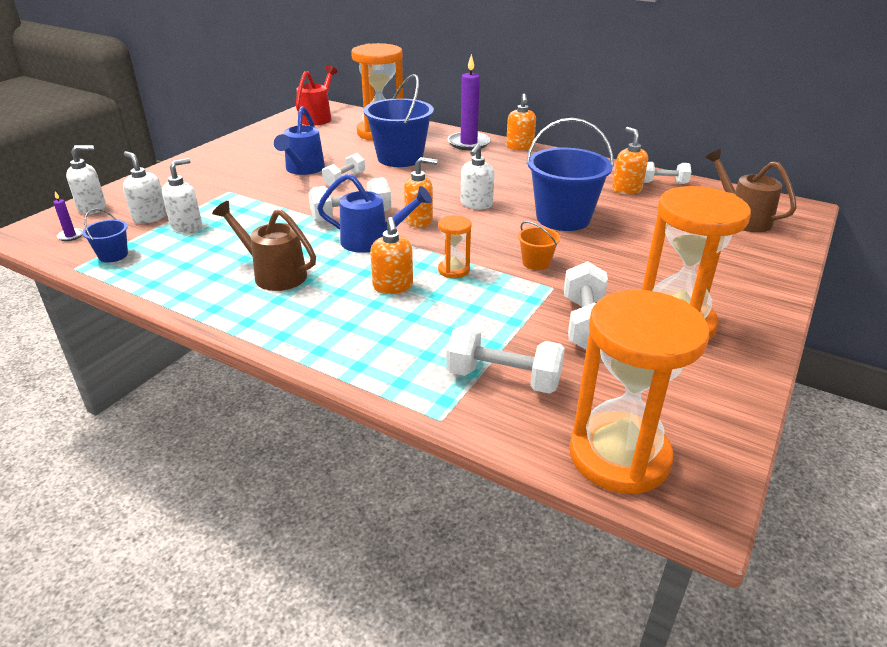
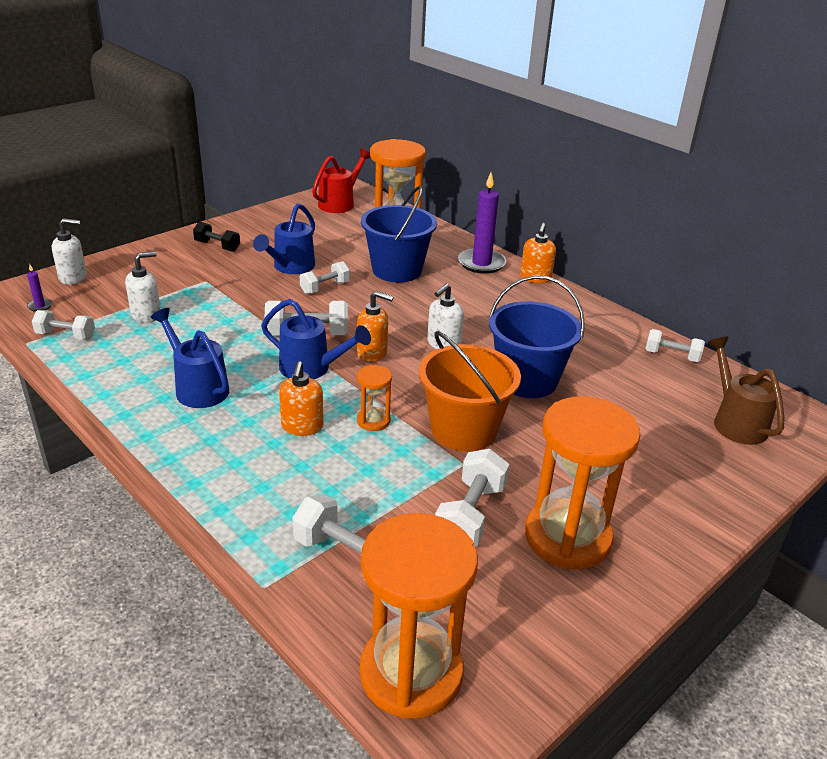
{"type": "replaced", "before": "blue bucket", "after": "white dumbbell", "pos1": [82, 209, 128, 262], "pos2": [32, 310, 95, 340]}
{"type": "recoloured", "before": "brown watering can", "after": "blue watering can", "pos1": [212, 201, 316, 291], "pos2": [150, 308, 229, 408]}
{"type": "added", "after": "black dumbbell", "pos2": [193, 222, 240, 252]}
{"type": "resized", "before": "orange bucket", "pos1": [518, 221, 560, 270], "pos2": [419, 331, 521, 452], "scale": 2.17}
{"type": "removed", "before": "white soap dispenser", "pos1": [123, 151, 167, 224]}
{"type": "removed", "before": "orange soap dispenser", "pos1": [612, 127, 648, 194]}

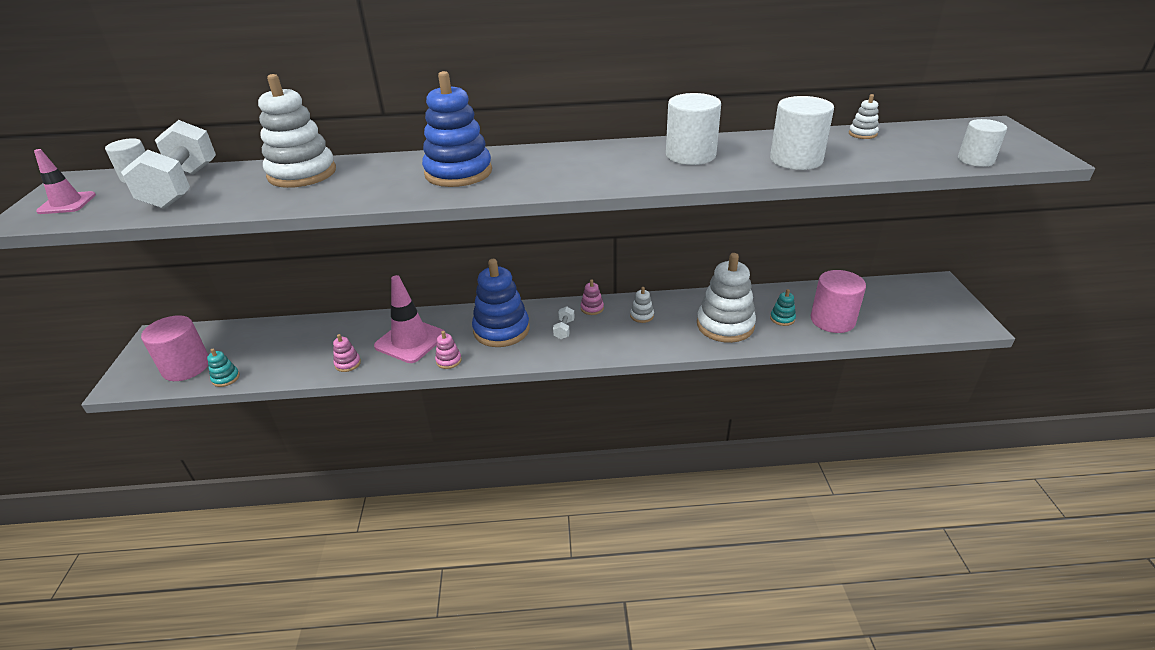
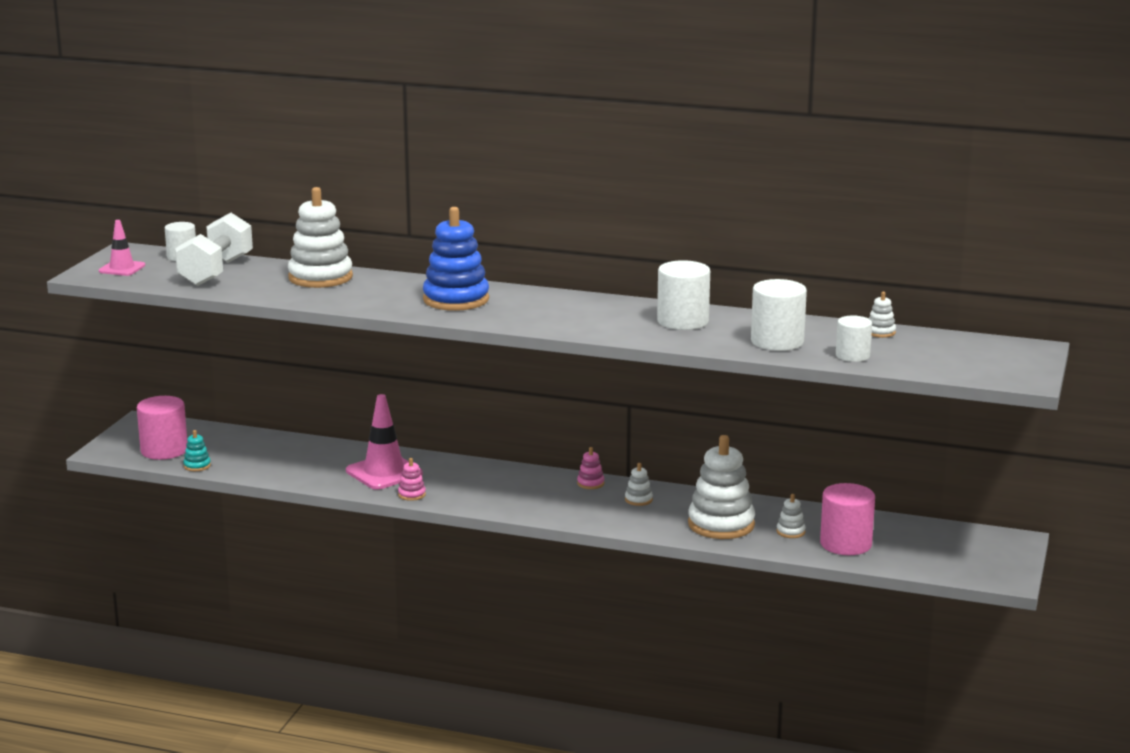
{"type": "recoloured", "before": "turquoise stacking toy", "after": "white stacking toy", "pos1": [770, 289, 796, 326], "pos2": [776, 494, 806, 538]}
{"type": "moved", "before": "white cylinder", "pos1": [958, 119, 1007, 167], "pos2": [836, 315, 872, 362]}
{"type": "removed", "before": "pink stacking toy", "pos1": [333, 334, 361, 372]}
{"type": "removed", "before": "blue stacking toy", "pos1": [472, 259, 530, 347]}
{"type": "removed", "before": "white dumbbell", "pos1": [553, 306, 575, 339]}

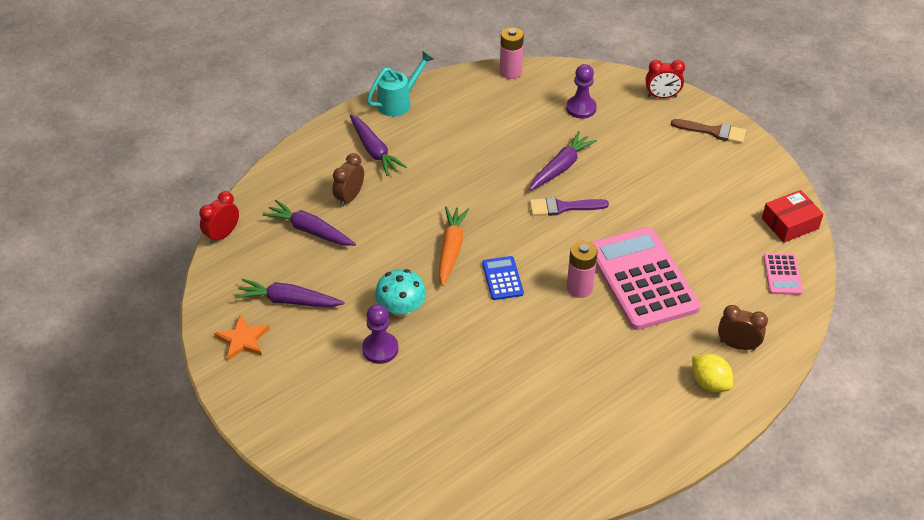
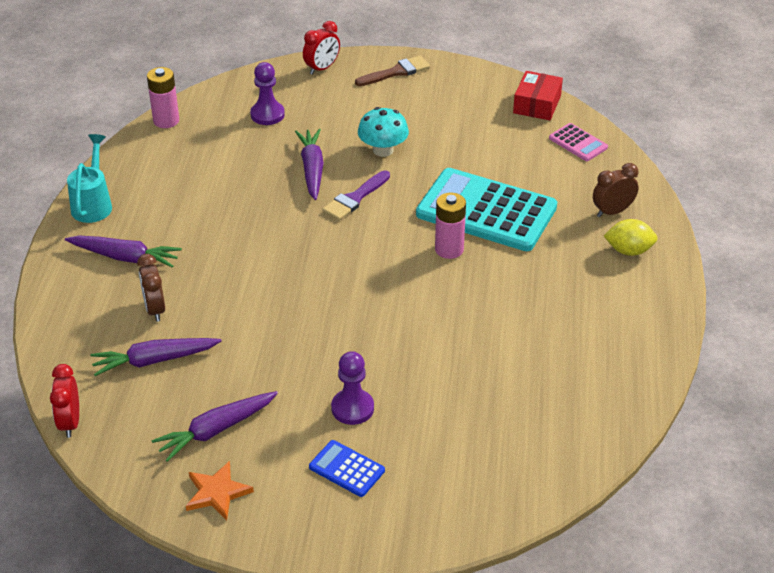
{"type": "moved", "before": "blue calculator", "pos1": [482, 256, 524, 300], "pos2": [309, 440, 385, 497]}
{"type": "moved", "before": "turquoise mushroom", "pos1": [375, 269, 426, 317], "pos2": [358, 107, 409, 157]}
{"type": "recoloured", "before": "pink calculator", "after": "turquoise calculator", "pos1": [591, 227, 701, 330], "pos2": [416, 168, 557, 251]}
{"type": "removed", "before": "orange carrot", "pos1": [439, 206, 469, 286]}

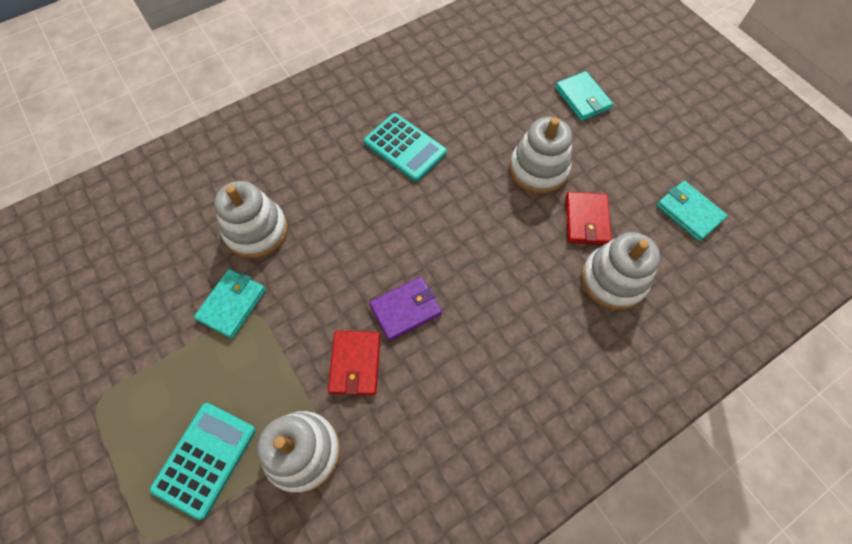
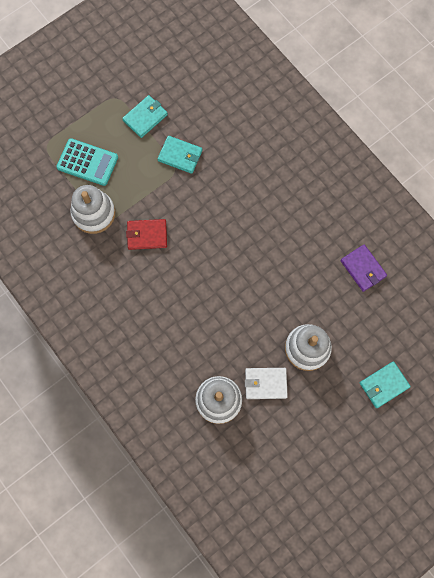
{"type": "moved", "before": "turquoise wallet", "pos1": [656, 181, 728, 242], "pos2": [122, 95, 168, 138]}
{"type": "recoloured", "before": "red wallet", "after": "white wallet", "pos1": [566, 192, 612, 245], "pos2": [245, 368, 288, 399]}
{"type": "moved", "before": "purple wallet", "pos1": [369, 277, 442, 341], "pos2": [340, 244, 387, 292]}
{"type": "removed", "before": "white stacking toy", "pos1": [214, 181, 288, 259]}
{"type": "removed", "before": "turquoise calculator", "pos1": [364, 113, 447, 182]}

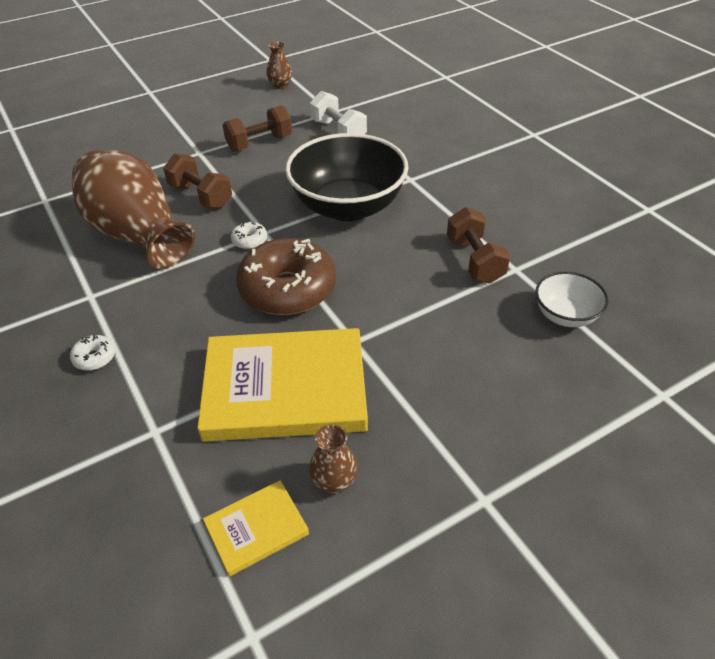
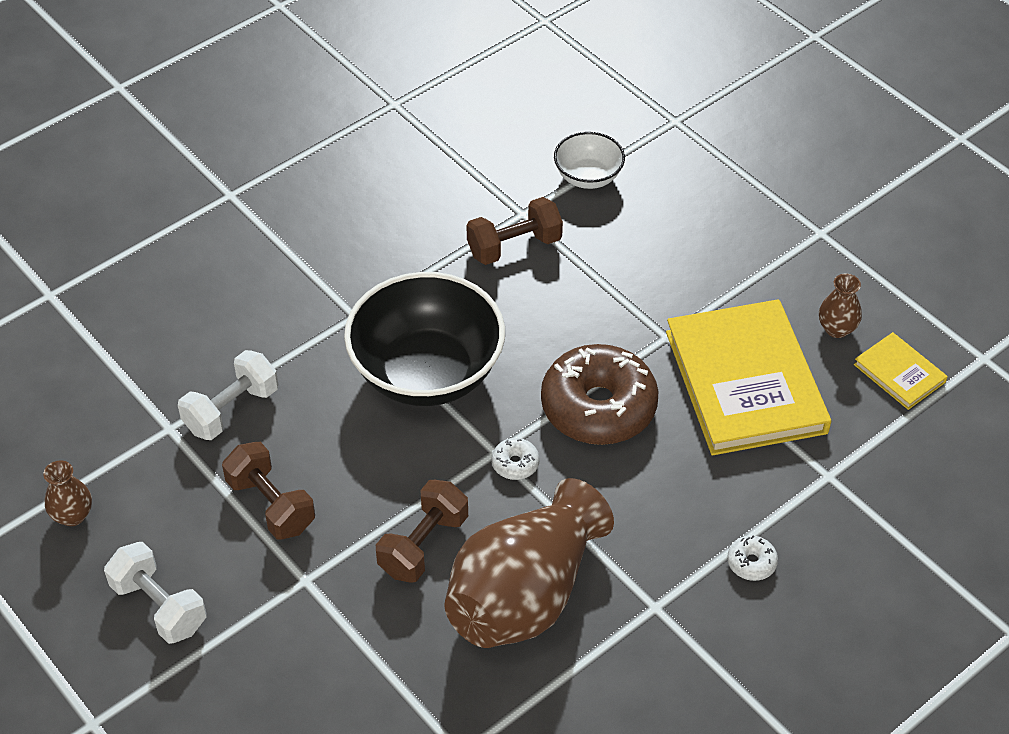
{"type": "added", "after": "white dumbbell", "pos2": [104, 542, 207, 644]}

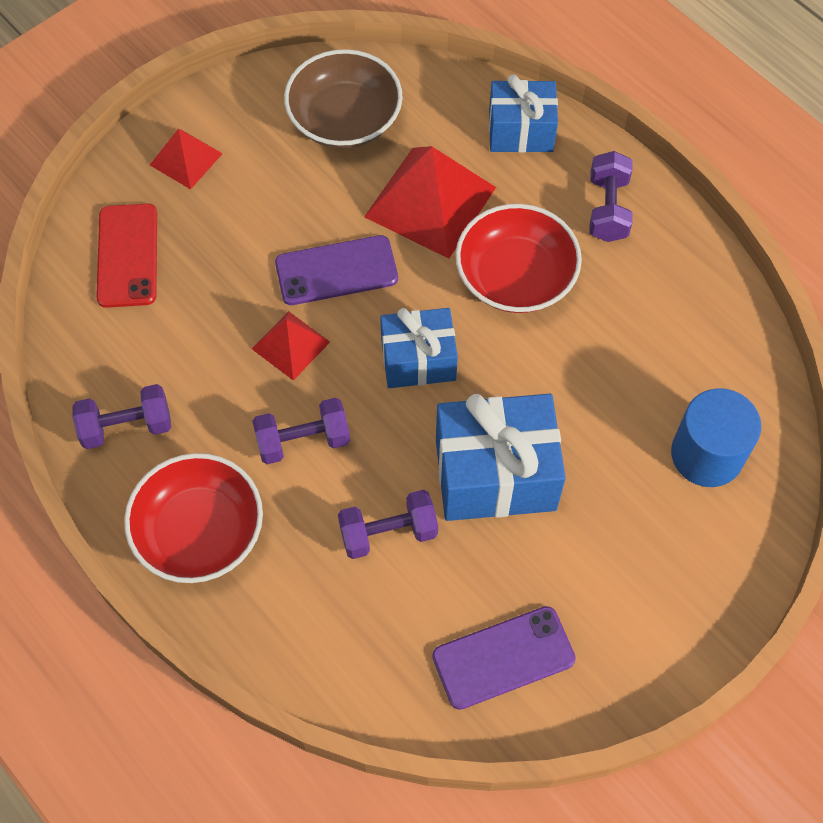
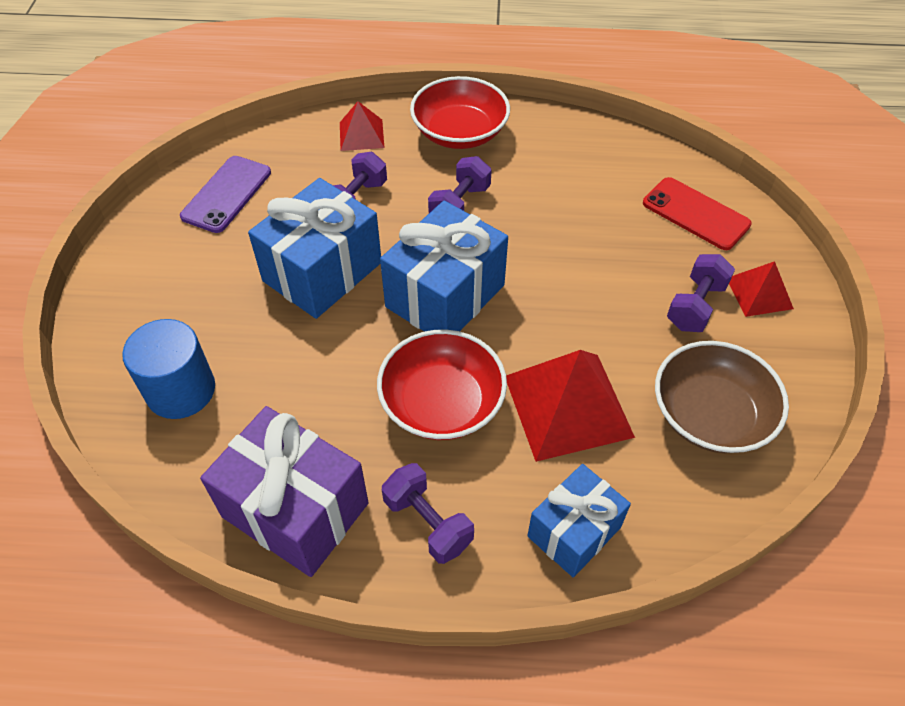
{"type": "added", "after": "purple gift", "pos2": [200, 406, 369, 577]}
{"type": "moved", "before": "red pyramid", "pos1": [252, 311, 330, 381], "pos2": [340, 101, 385, 151]}
{"type": "resized", "before": "blue gift", "pos1": [380, 308, 458, 388], "pos2": [380, 201, 508, 332], "scale": 1.56}
{"type": "moved", "before": "purple dumbbell", "pos1": [73, 384, 171, 449], "pos2": [667, 254, 735, 332]}
{"type": "removed", "before": "purple phone", "pos1": [275, 235, 398, 305]}

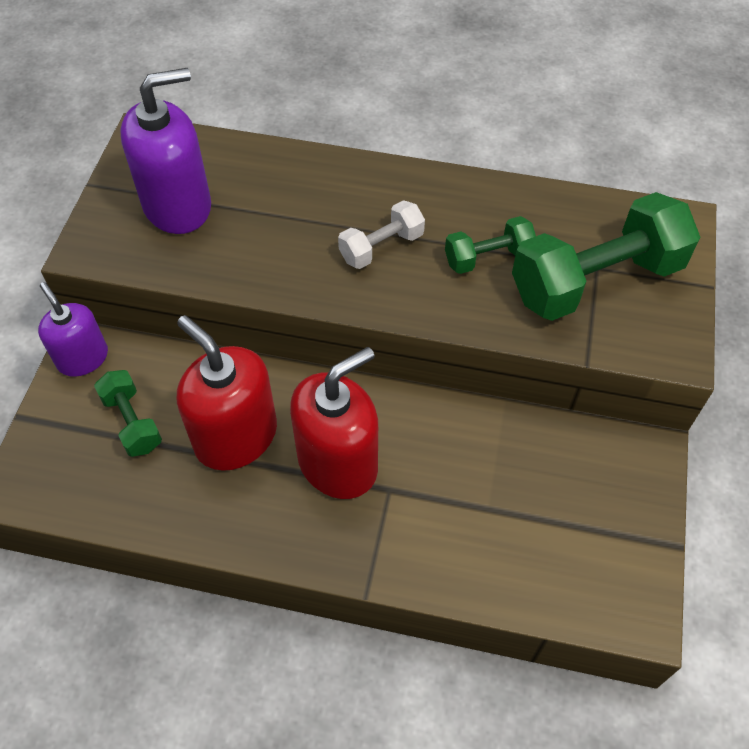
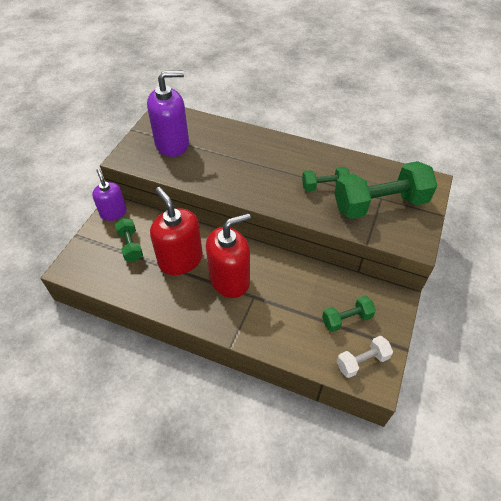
{"type": "added", "after": "green dumbbell", "pos2": [322, 296, 376, 332]}
{"type": "moved", "before": "white dumbbell", "pos1": [338, 200, 425, 269], "pos2": [337, 336, 393, 378]}

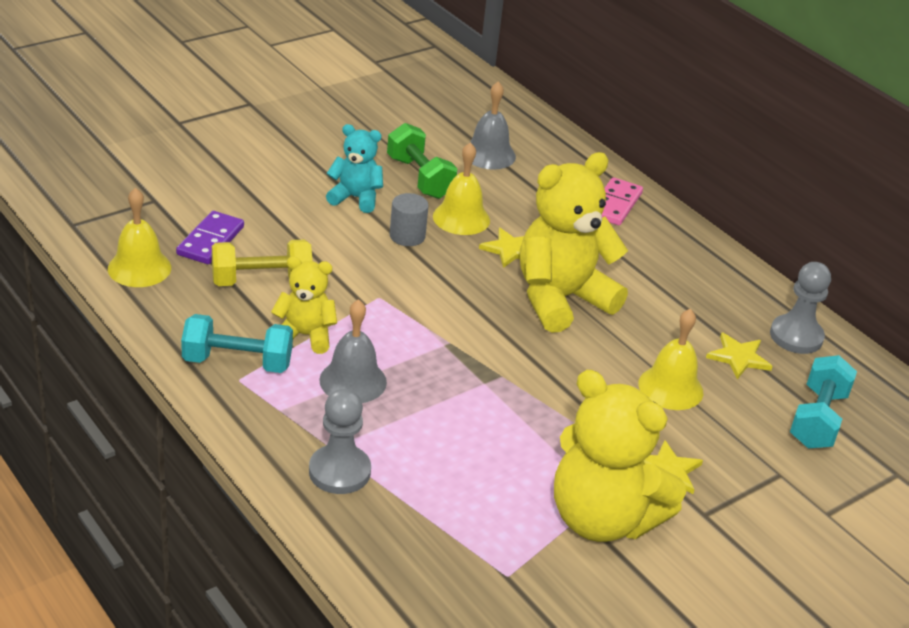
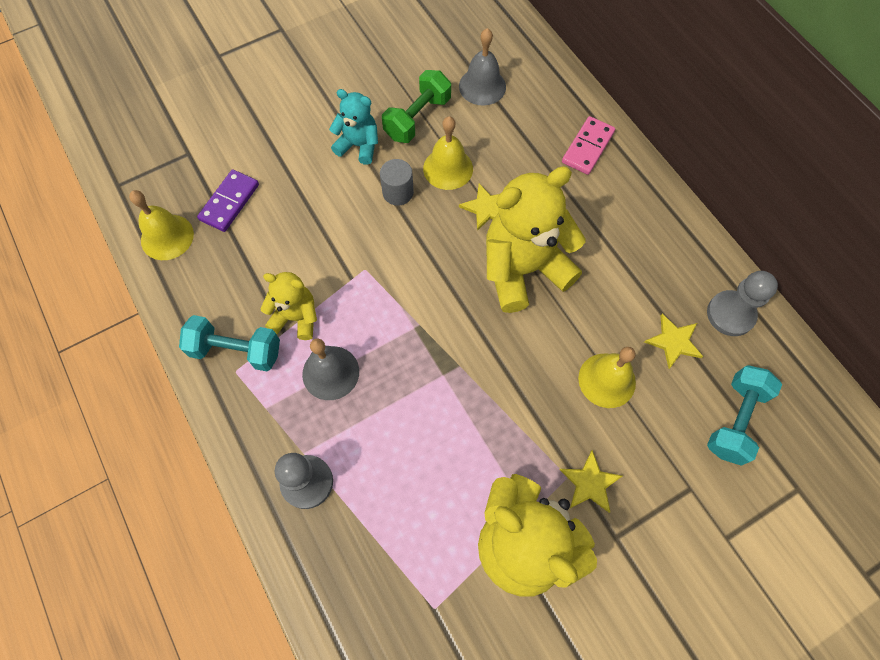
{"type": "turned", "before": "green dumbbell", "pos1": [387, 123, 458, 199], "pos2": [382, 70, 451, 143], "turn": 60}
{"type": "removed", "before": "yellow dumbbell", "pos1": [212, 240, 313, 286]}

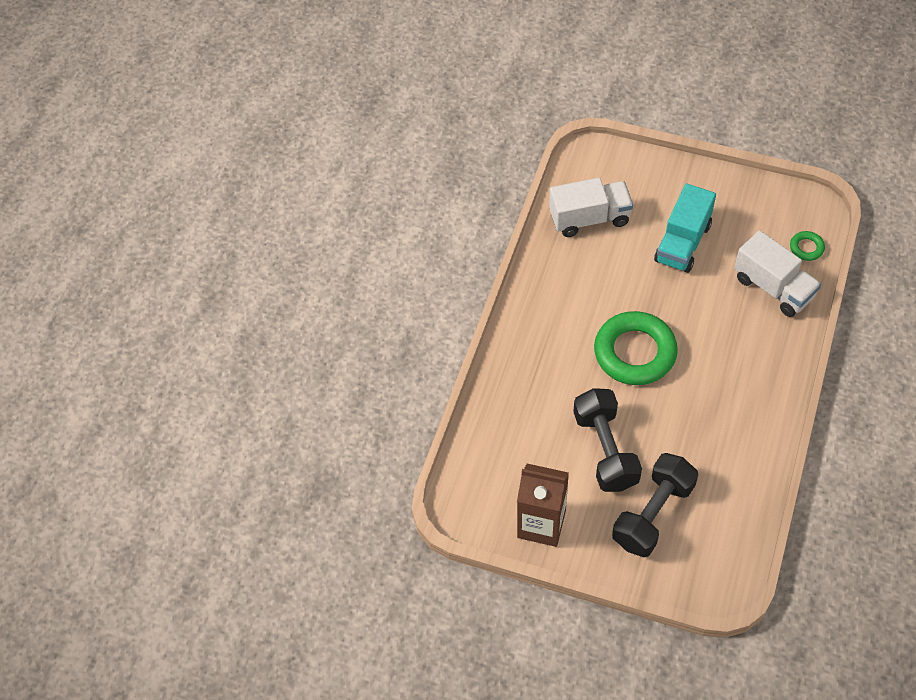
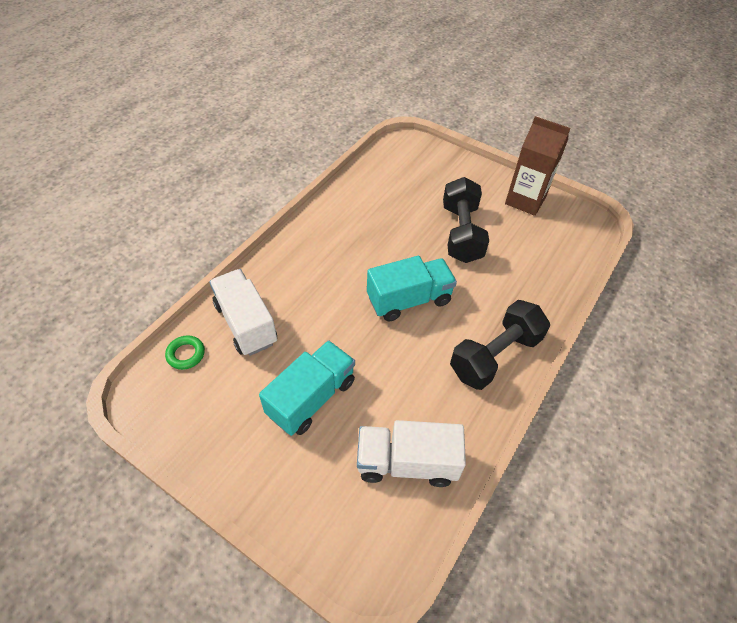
{"type": "replaced", "before": "green ring", "after": "turquoise truck", "pos1": [594, 311, 678, 385], "pos2": [367, 256, 457, 322]}
{"type": "moved", "before": "black dumbbell", "pos1": [612, 453, 698, 557], "pos2": [450, 300, 550, 390]}

